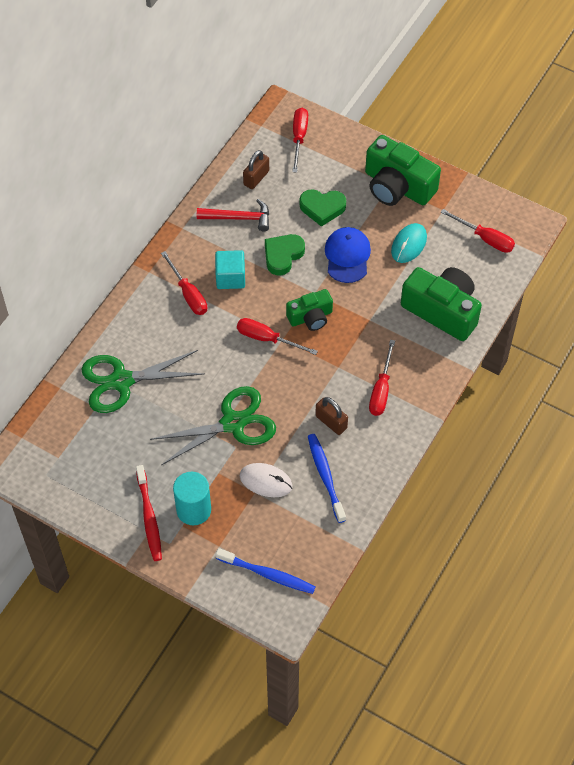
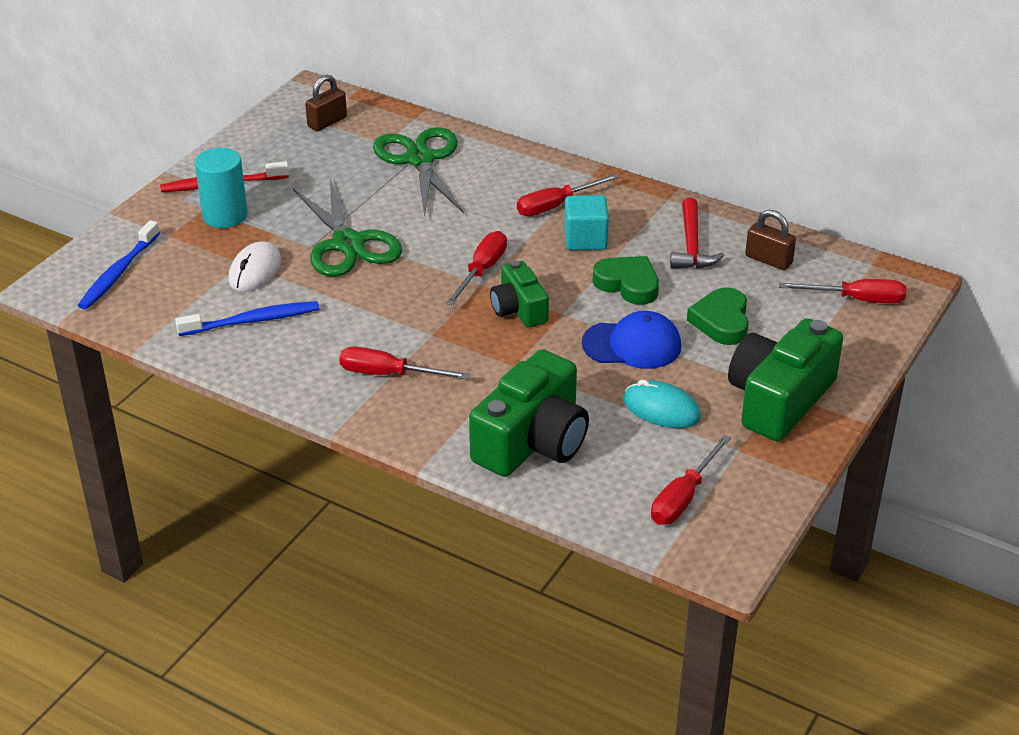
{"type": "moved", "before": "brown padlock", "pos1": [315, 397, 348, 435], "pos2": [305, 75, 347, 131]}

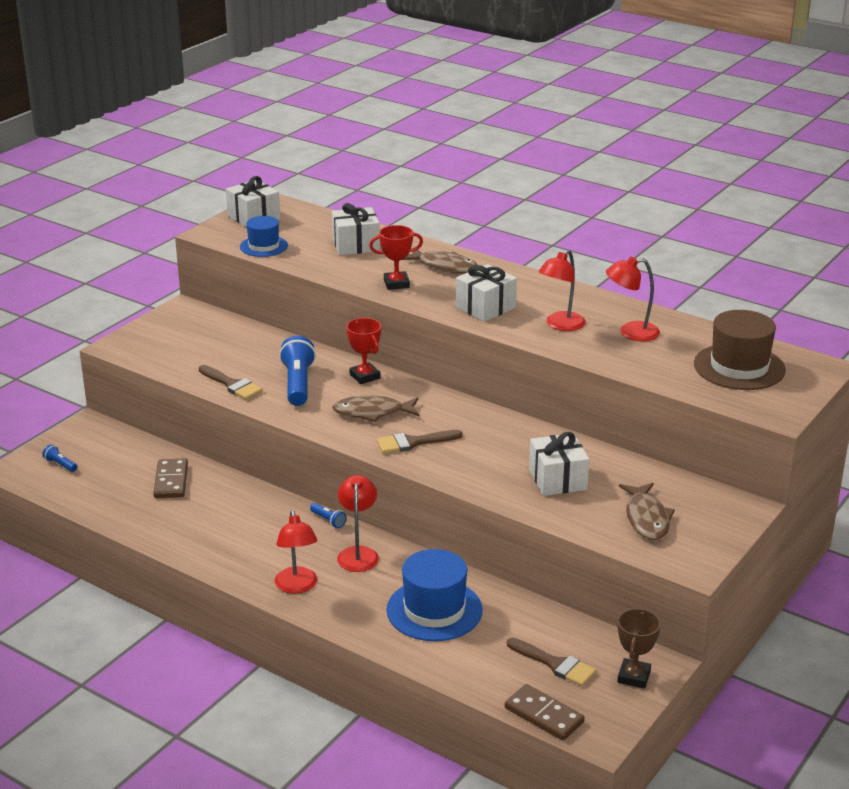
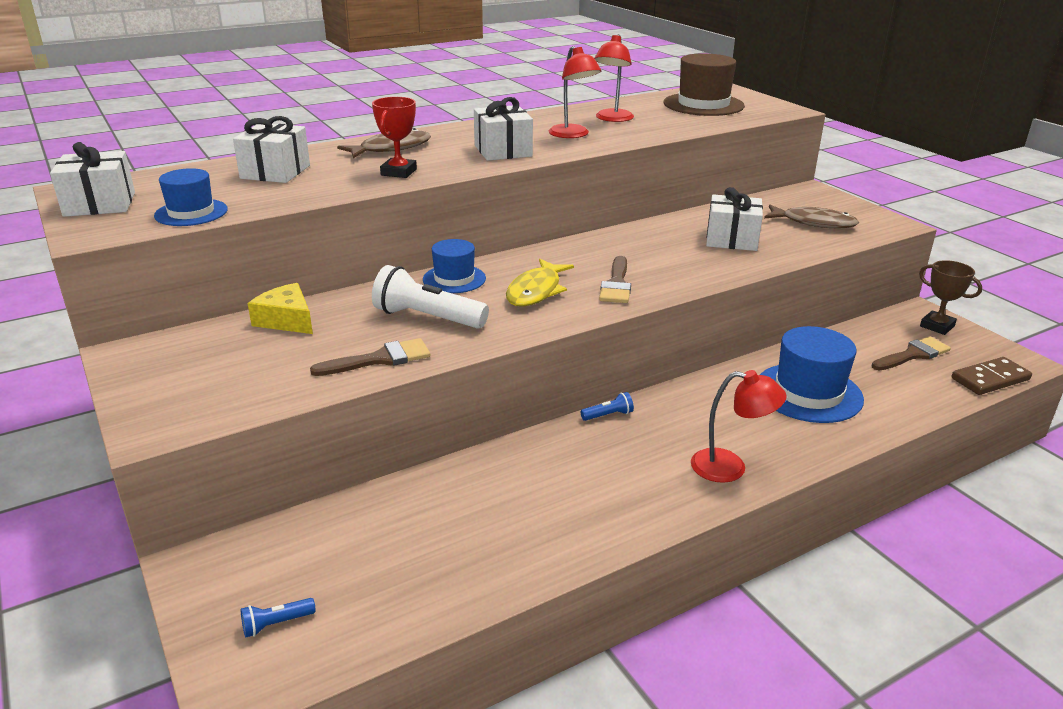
{"type": "added", "after": "yellow cheese", "pos2": [248, 283, 313, 334]}
{"type": "recoloured", "before": "blue flashlight", "after": "white flashlight", "pos1": [279, 336, 316, 406], "pos2": [372, 265, 489, 329]}
{"type": "replaced", "before": "red trophy", "after": "blue hat", "pos1": [346, 318, 381, 384], "pos2": [423, 239, 486, 293]}
{"type": "recoloured", "before": "brown fish", "after": "yellow fish", "pos1": [332, 395, 419, 422], "pos2": [506, 259, 574, 307]}
{"type": "removed", "before": "brown domino", "pos1": [153, 458, 188, 498]}
{"type": "removed", "before": "red lamp", "pos1": [337, 475, 379, 572]}

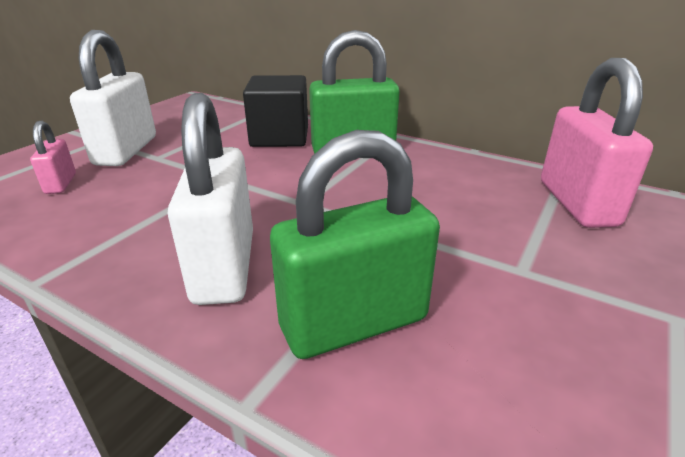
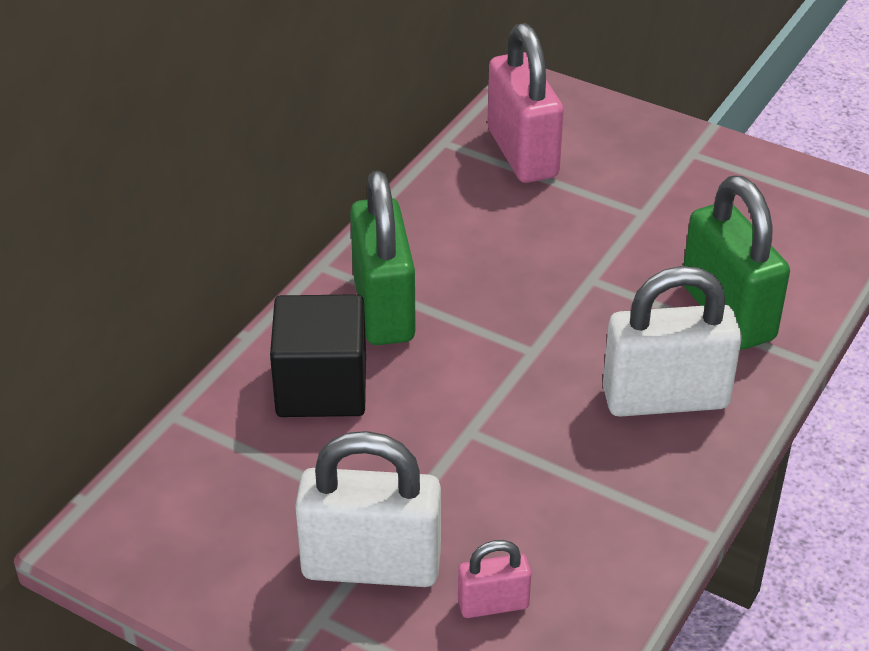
{"type": "turned", "before": "pink padlock", "pos1": [541, 58, 653, 228], "pos2": [487, 23, 564, 183], "turn": 75}

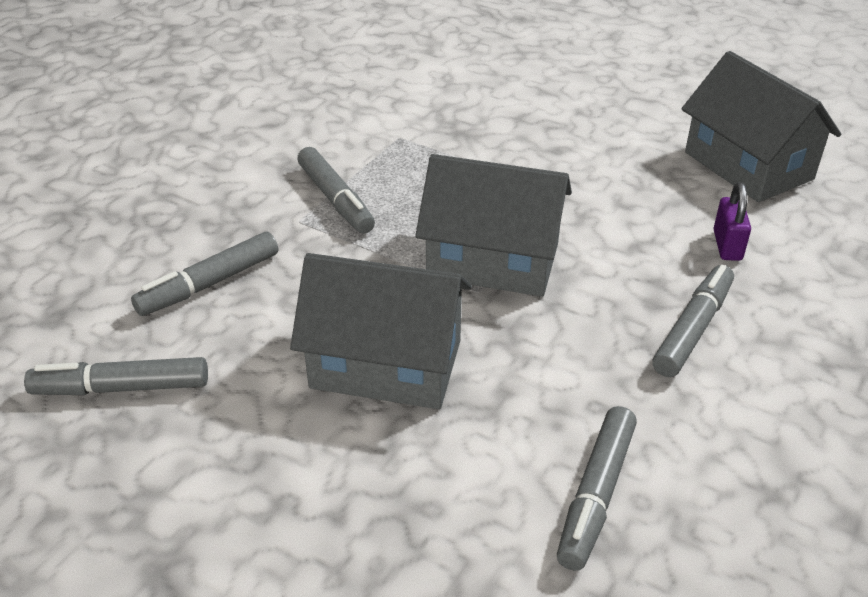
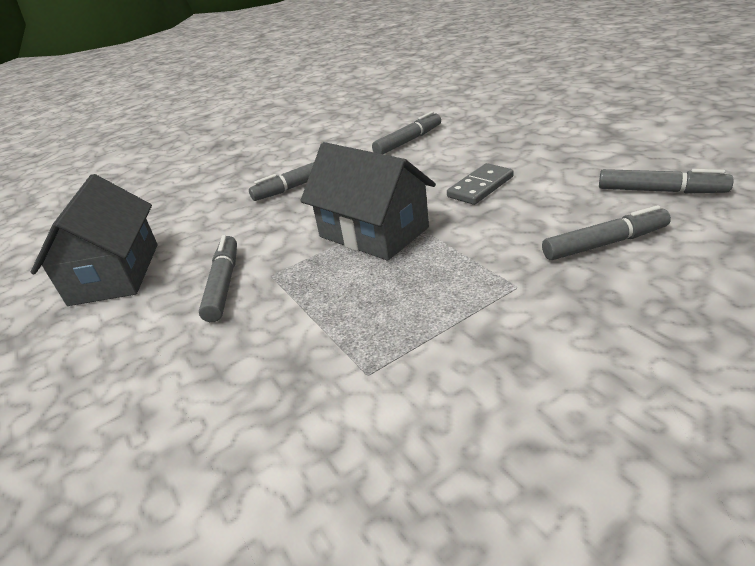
{"type": "moved", "before": "grey marker", "pos1": [297, 147, 375, 234], "pos2": [199, 235, 237, 322]}
{"type": "replaced", "before": "grey house", "after": "grey domino", "pos1": [290, 253, 472, 409], "pos2": [447, 163, 514, 205]}
{"type": "removed", "before": "purple padlock", "pos1": [713, 183, 751, 261]}

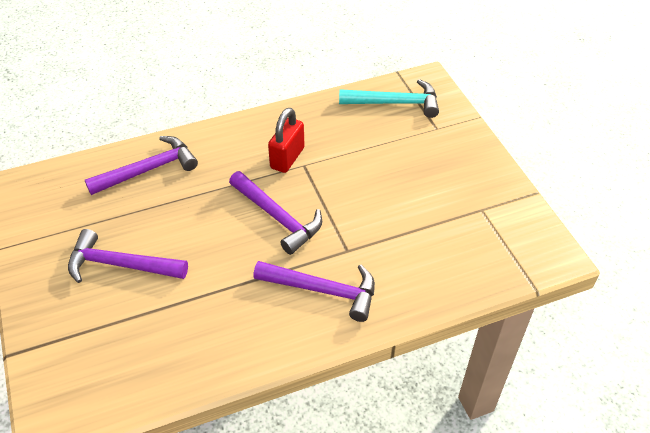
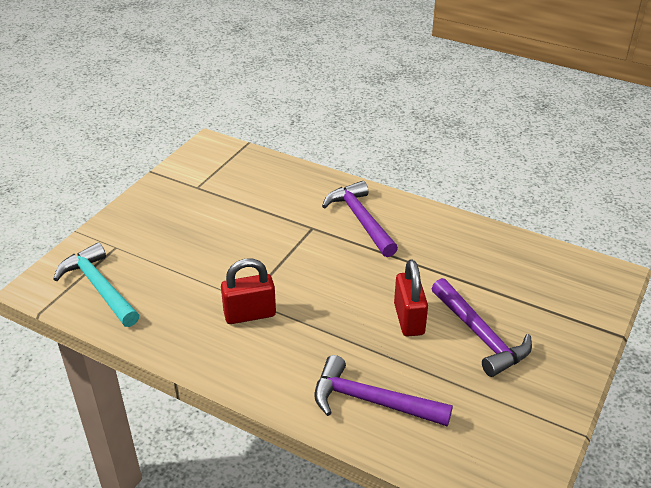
{"type": "added", "after": "red padlock", "pos2": [394, 259, 428, 337]}
{"type": "removed", "before": "purple hammer", "pos1": [229, 171, 322, 255]}

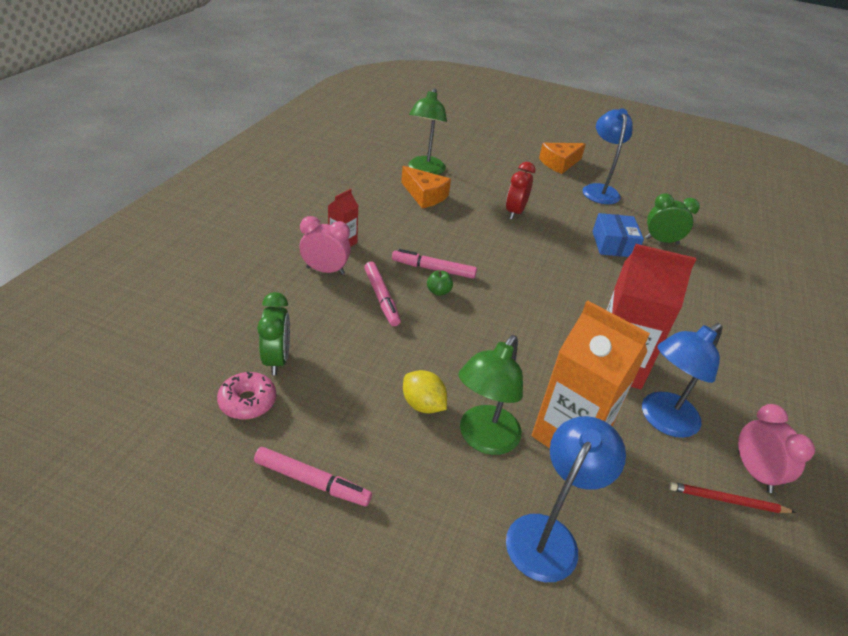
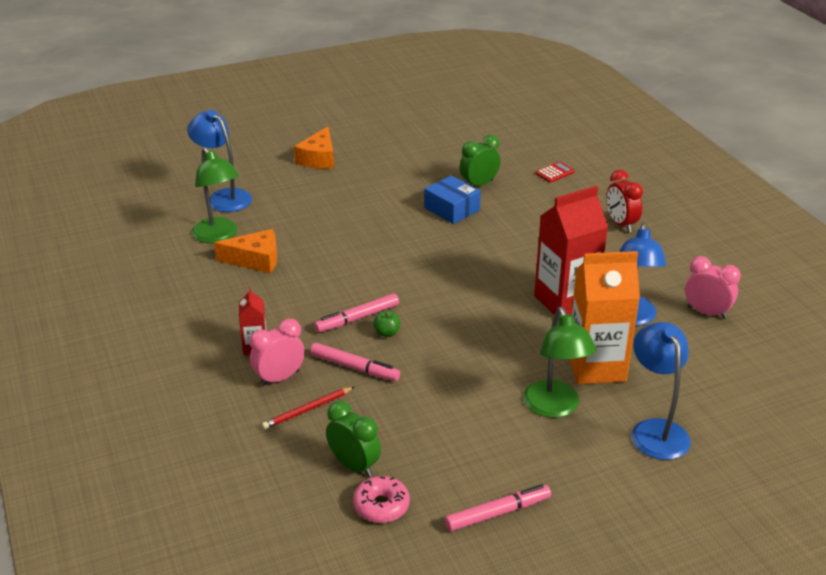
{"type": "moved", "before": "blue lamp", "pos1": [583, 108, 633, 204], "pos2": [187, 110, 252, 212]}
{"type": "moved", "before": "red pencil", "pos1": [669, 482, 796, 513], "pos2": [262, 387, 354, 429]}
{"type": "added", "after": "red calculator", "pos2": [535, 162, 575, 183]}
{"type": "moved", "before": "red clock", "pos1": [506, 162, 536, 220], "pos2": [606, 170, 643, 233]}
{"type": "removed", "before": "yellow lemon", "pos1": [403, 370, 447, 413]}

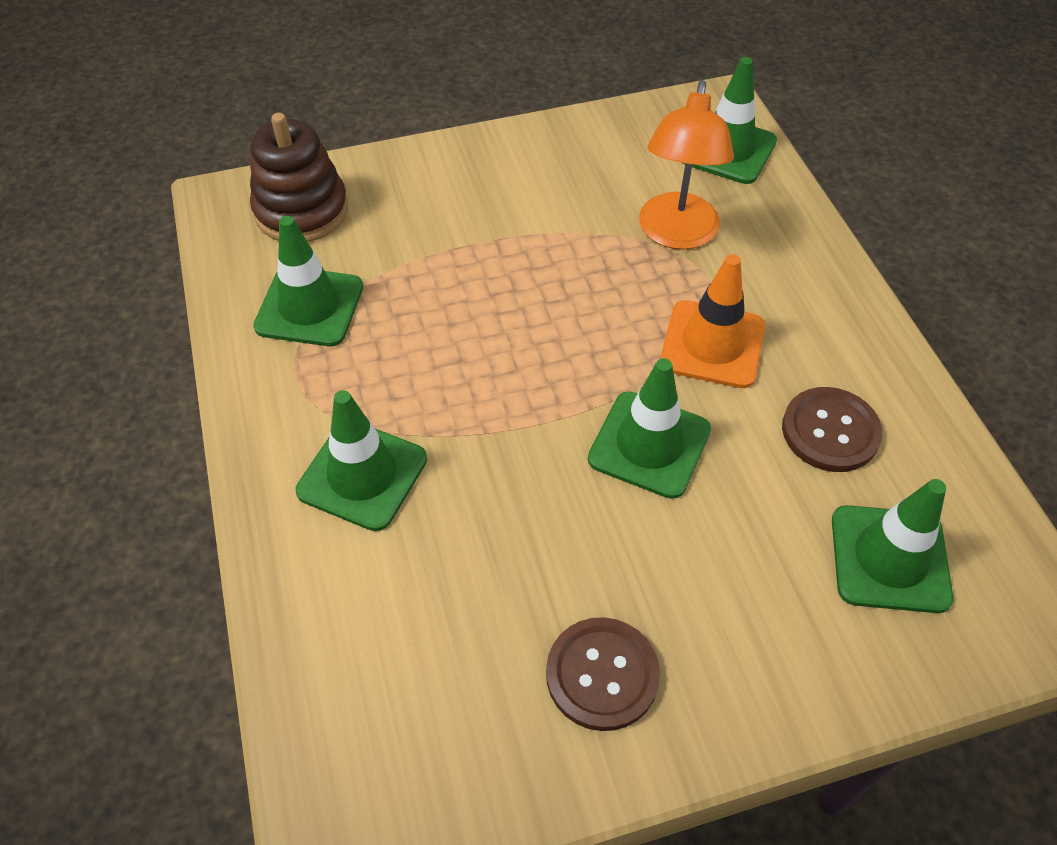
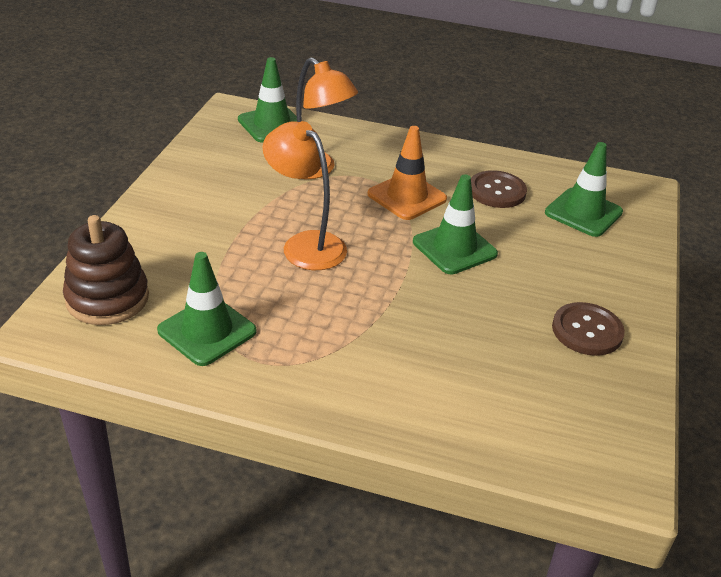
{"type": "added", "after": "orange lamp", "pos2": [263, 121, 347, 270]}
{"type": "removed", "before": "green traffic cone", "pos1": [296, 390, 427, 531]}

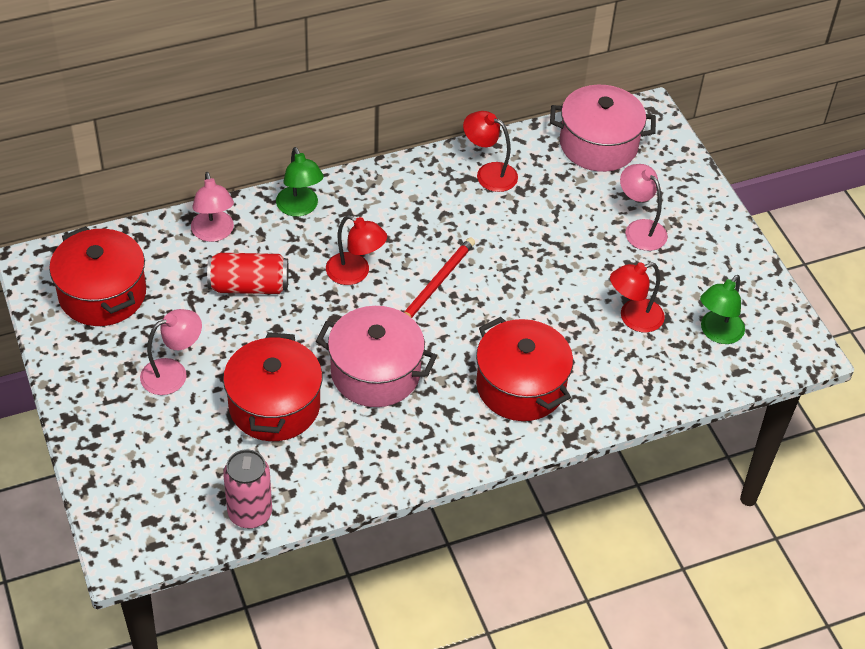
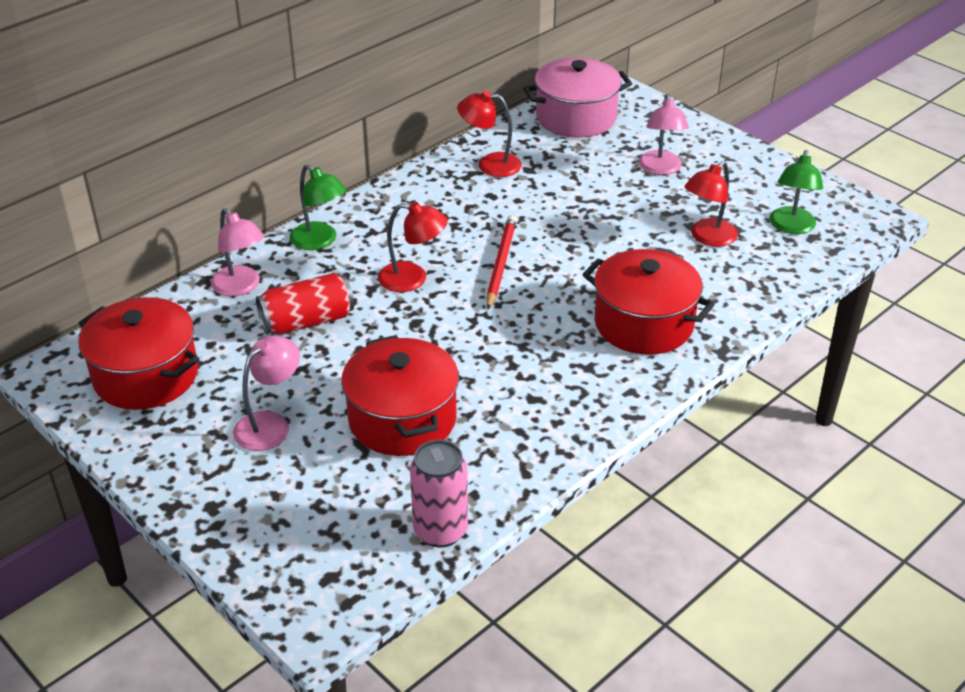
{"type": "turned", "before": "pink lamp", "pos1": [620, 164, 668, 251], "pos2": [639, 94, 689, 175], "turn": -120}
{"type": "removed", "before": "pink pot", "pos1": [316, 306, 437, 407]}

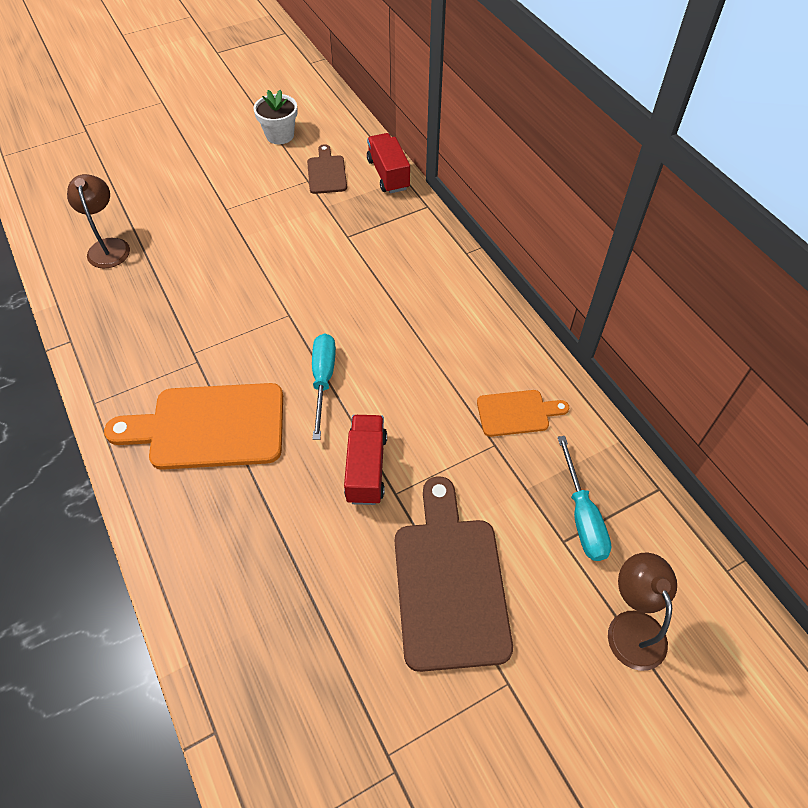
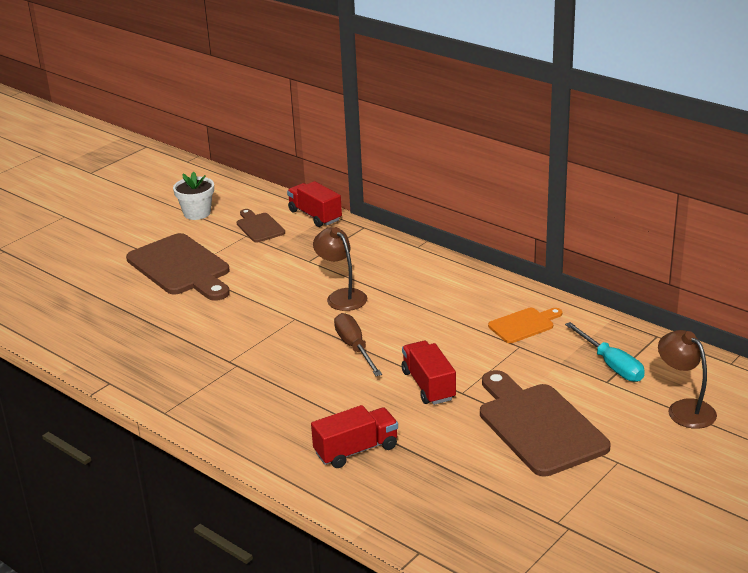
{"type": "added", "after": "brown cutting board", "pos2": [126, 233, 230, 301]}
{"type": "added", "after": "red truck", "pos2": [311, 405, 398, 468]}
{"type": "moved", "before": "brown lamp", "pos1": [67, 174, 130, 268], "pos2": [313, 227, 367, 311]}
{"type": "recoloured", "before": "turquoise screwdriver", "after": "brown screwdriver", "pos1": [312, 333, 336, 440], "pos2": [334, 313, 382, 376]}
{"type": "removed", "before": "orange cutting board", "pos1": [104, 383, 283, 470]}

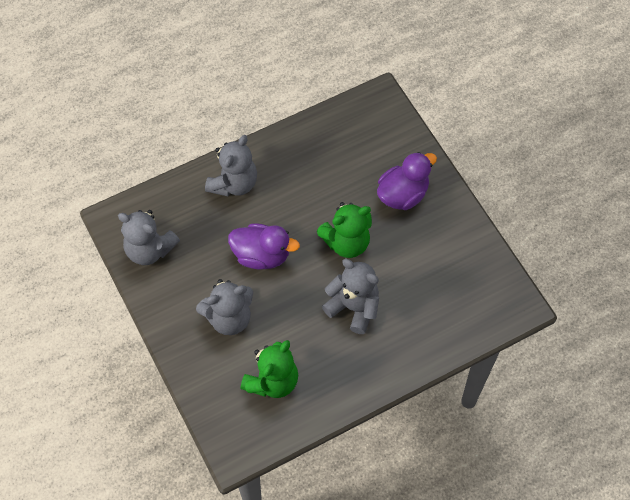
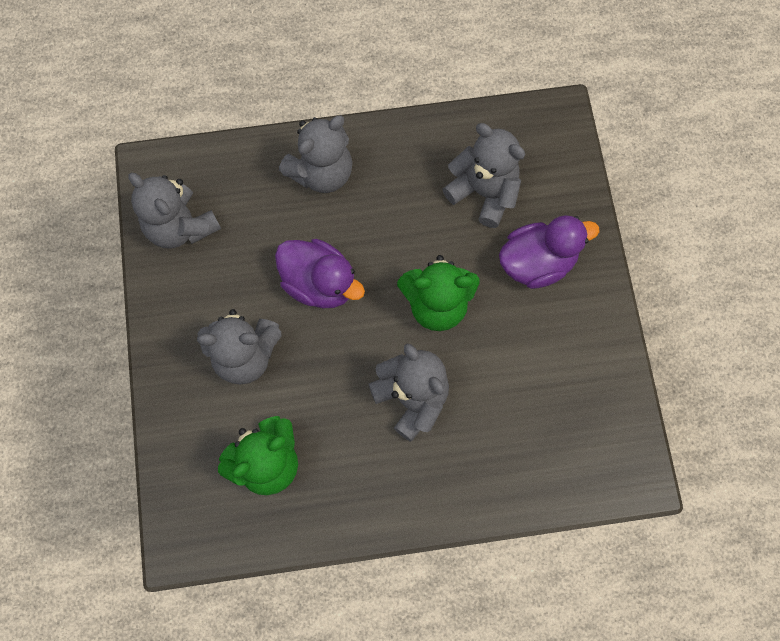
{"type": "added", "after": "grey teddy bear", "pos2": [443, 123, 525, 228]}

